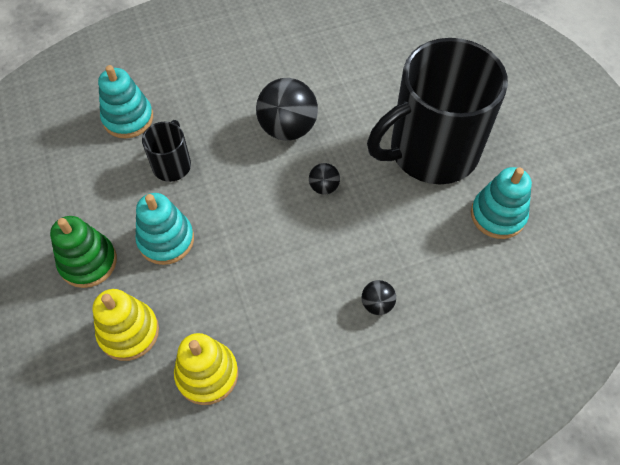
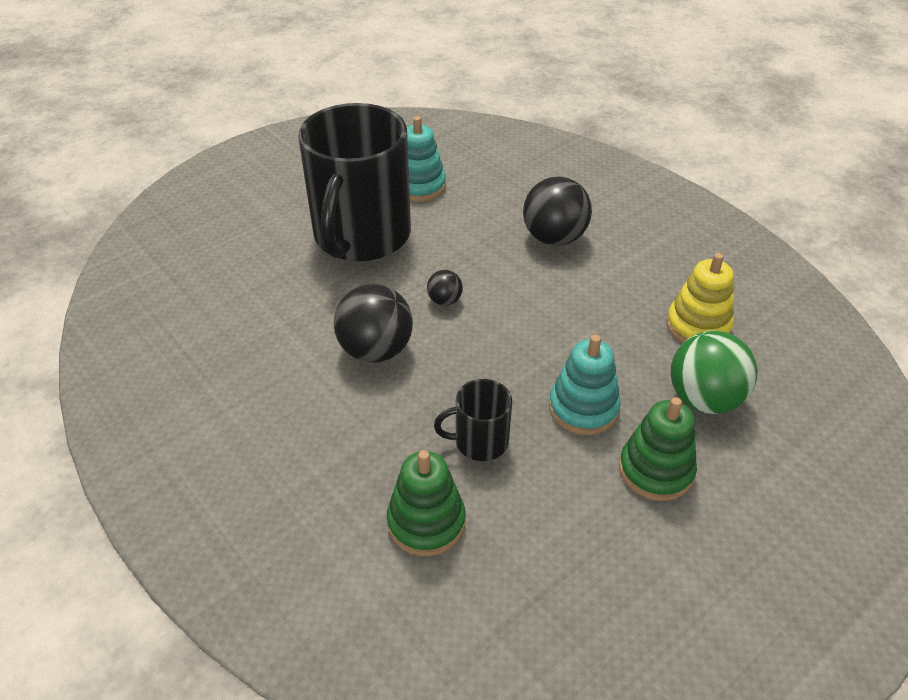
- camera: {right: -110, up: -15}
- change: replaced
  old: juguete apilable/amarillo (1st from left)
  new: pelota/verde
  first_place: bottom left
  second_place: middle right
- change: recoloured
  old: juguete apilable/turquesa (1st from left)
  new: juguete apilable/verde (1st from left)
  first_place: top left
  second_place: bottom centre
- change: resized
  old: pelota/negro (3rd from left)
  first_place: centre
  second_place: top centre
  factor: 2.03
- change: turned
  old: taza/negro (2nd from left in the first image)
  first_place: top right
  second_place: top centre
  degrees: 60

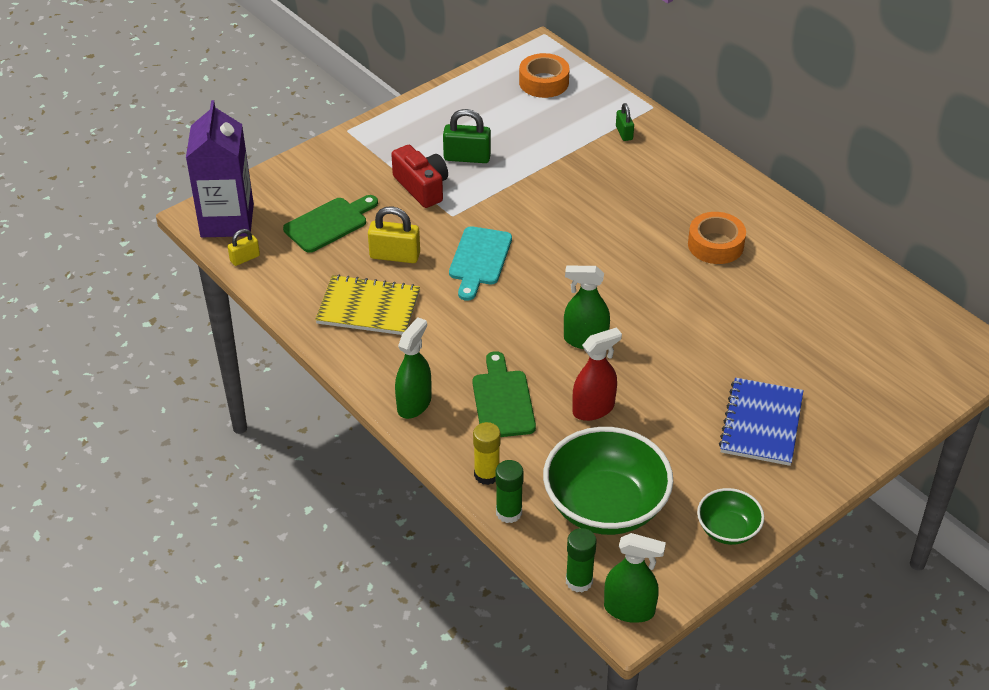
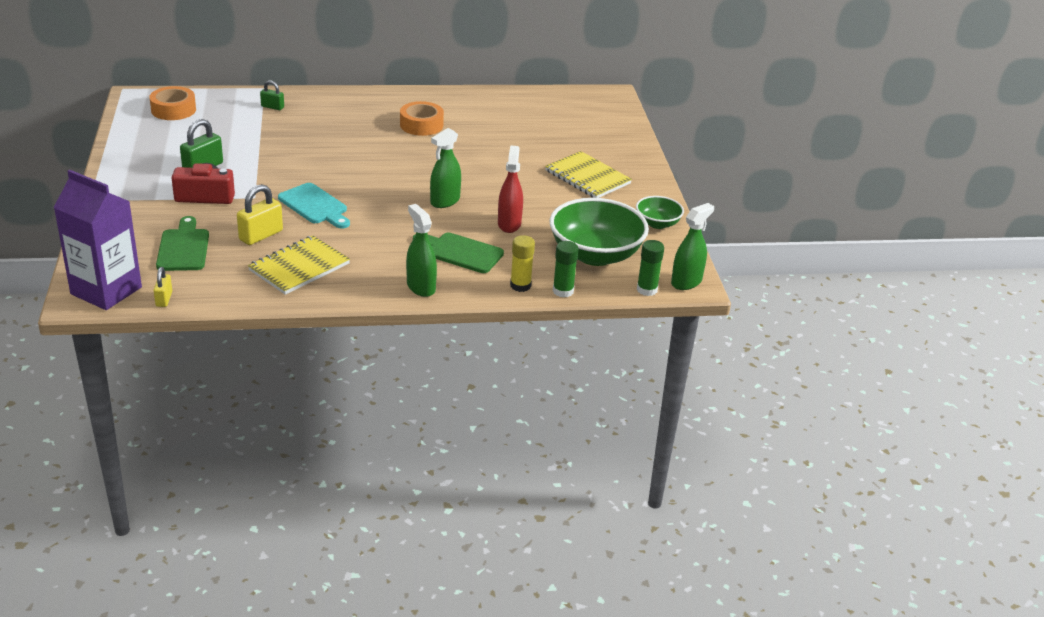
- camera: {right: -60, up: -10}
- change: recoloured
  old: cuaderno/azul
  new: cuaderno/amarillo (2nd from left)
  first_place: middle right
  second_place: top centre

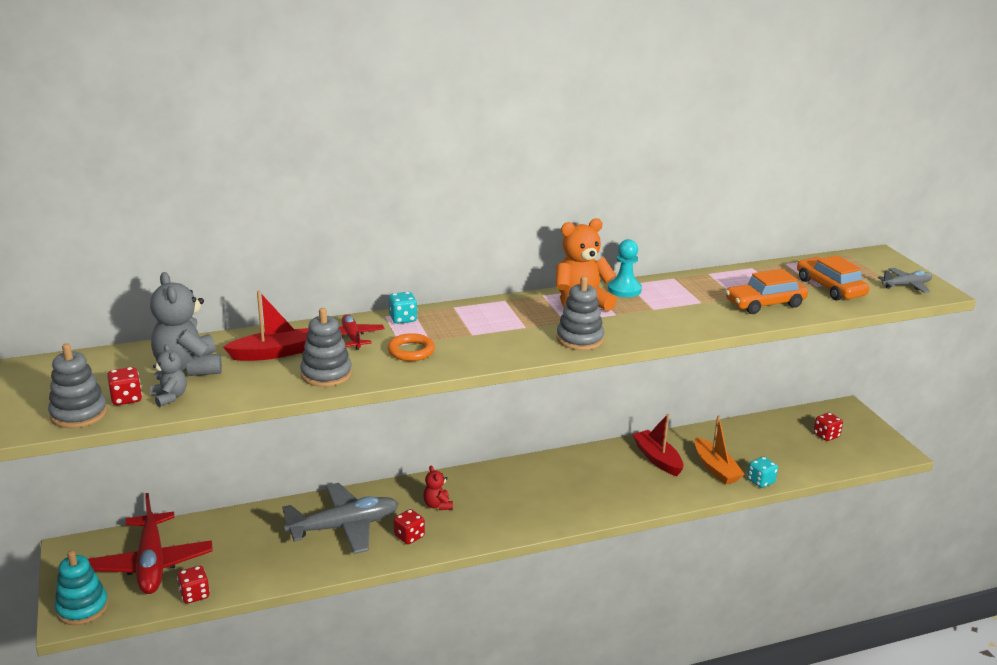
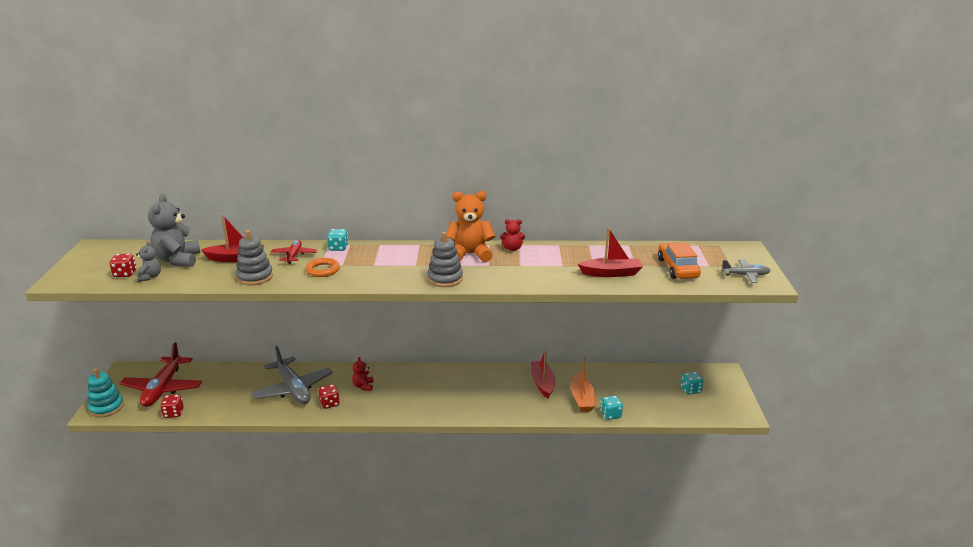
- camera: {right: 20, up: 0}
- change: removed
  old: juguete apilable/gris (1st from left)
  first_place: middle left
- change: turned
  old: avión/gris (1st from left)
  first_place: bottom centre
  second_place: bottom left
  degrees: 60
- change: replaced
  old: peón/turquesa
  new: osito/rojo (2nd from left)
  first_place: centre
  second_place: centre
- change: replaced
  old: coche/naranja (1st from left)
  new: barco/rojo (3rd from left)
  first_place: middle right
  second_place: centre
- change: recoloured
  old: dado/rojo (4th from left)
  new: dado/turquesa (3rd from left)
  first_place: middle right
  second_place: bottom right

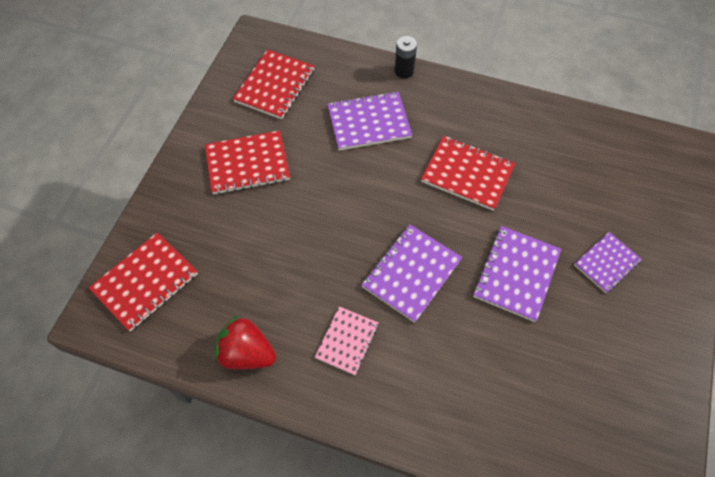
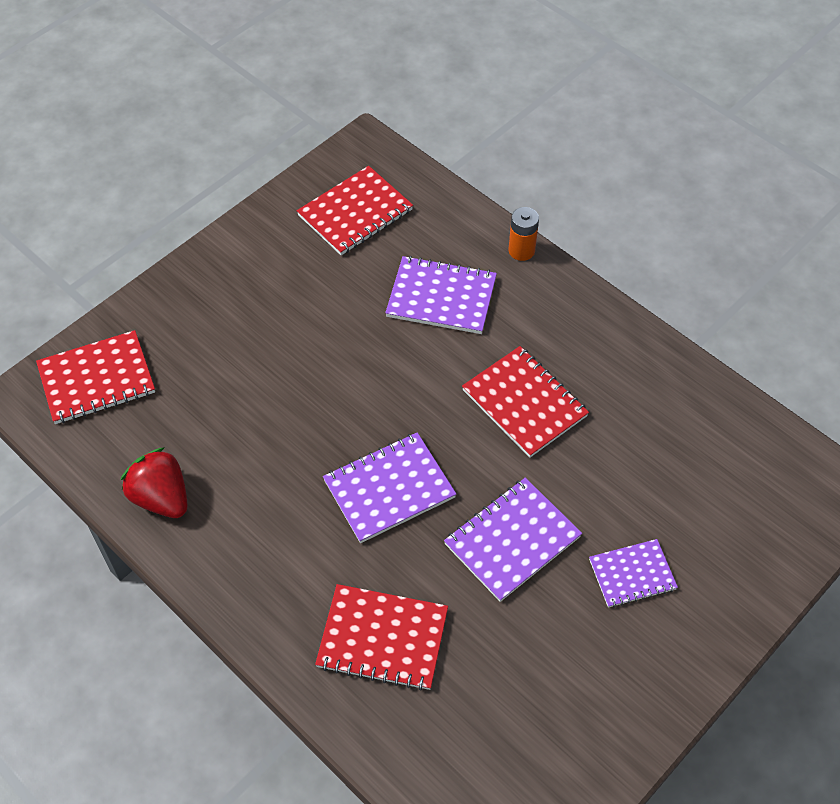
- camera: {right: 25, up: -5}
- change: moved
  old: cuaderno/rojo (2nd from left in the first image)
  new: cuaderno/rojo (3rd from left)
  first_place: centre
  second_place: bottom centre
- change: removed
  old: cuaderno/rosa
  first_place: bottom centre
- change: recoloured
  old: pila/negro
  new: pila/naranja
  first_place: top centre
  second_place: top centre

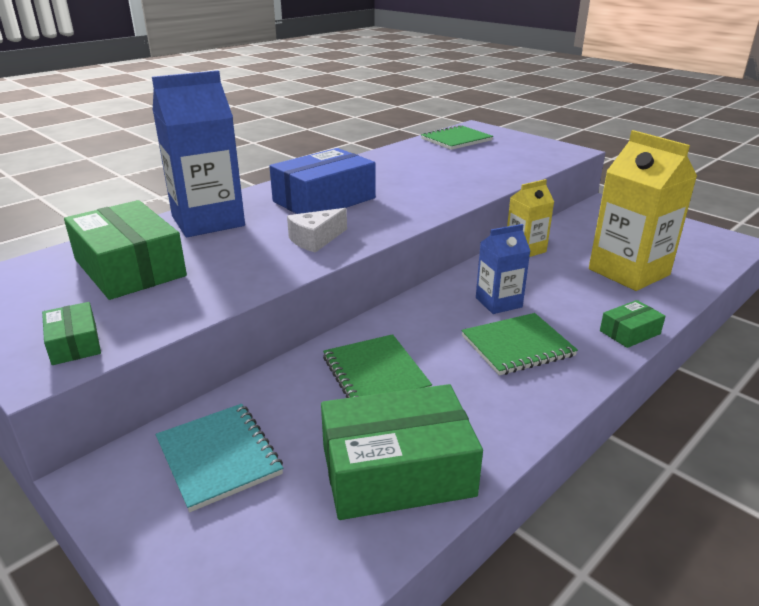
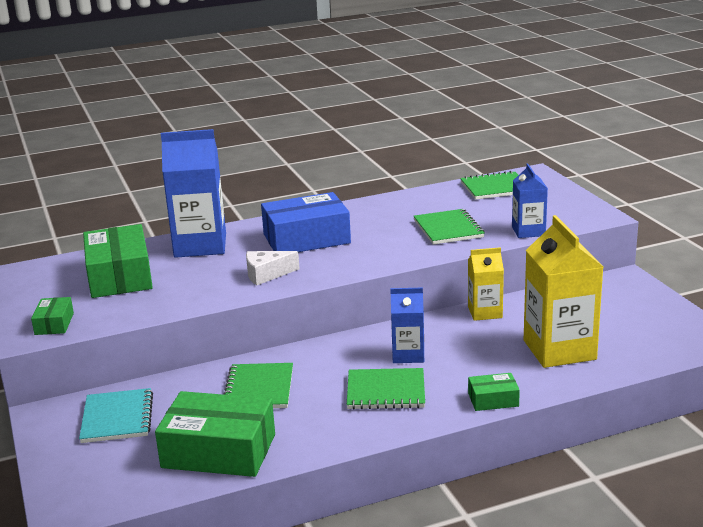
- camera: {right: 25, up: -5}
- change: added
  new: cuaderno/verde (3rd from left)
  second_place: centre
- change: added
  new: cartón de leche/azul (3rd from left)
  second_place: middle right

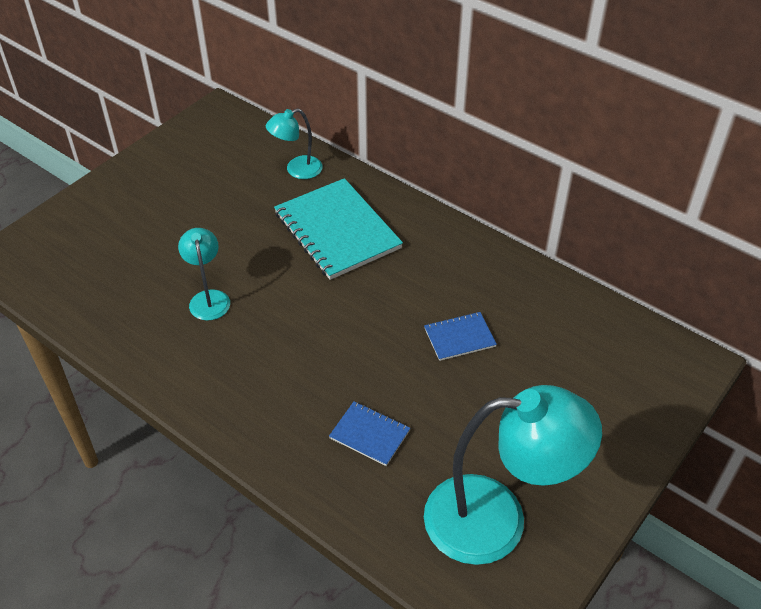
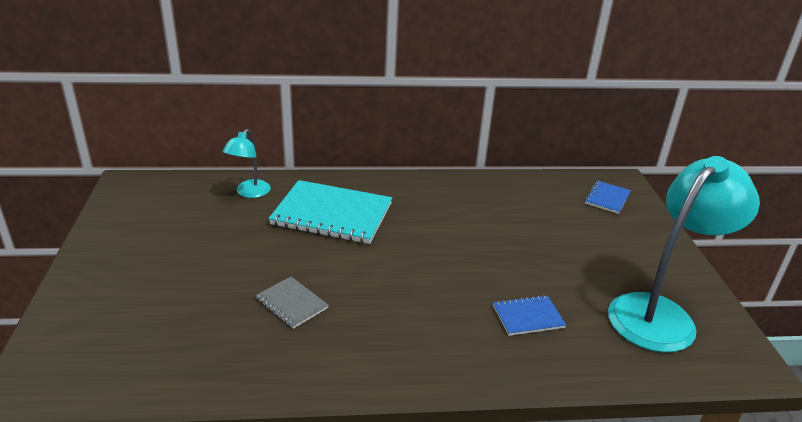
- camera: {right: -45, up: -15}
- change: replaced
  old: lámpara/turquesa (1st from left)
  new: cuaderno/gris
  first_place: middle left
  second_place: bottom centre
- change: moved
  old: cuaderno/azul (2nd from left)
  first_place: centre
  second_place: middle right

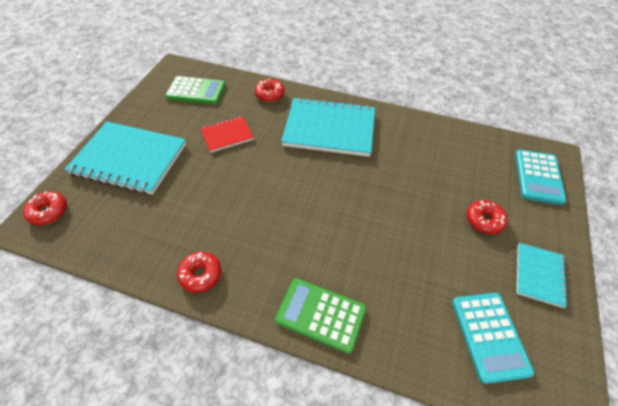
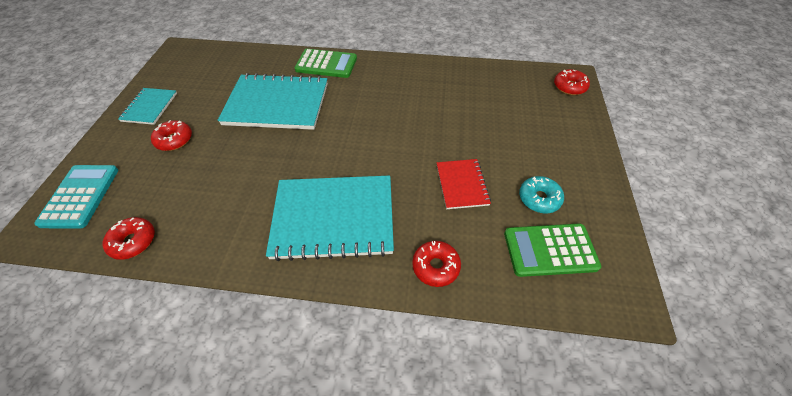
- camera: {right: 170, up: 0}
- change: moved
  old: cuaderno/turquesa (1st from left in the first image)
  new: cuaderno/turquesa (2nd from left)
  first_place: middle left
  second_place: top centre
- change: moved
  old: rosquilla/rojo (2nd from left in the first image)
  new: rosquilla/rojo (1st from left)
  first_place: bottom left
  second_place: middle left
- change: turned
  old: cuaderno/rojo
  first_place: top centre
  second_place: centre
  degrees: -60
- change: removed
  old: calculadora/turquesa (1st from left)
  first_place: bottom right
- change: added
  new: rosquilla/turquesa
  second_place: middle right

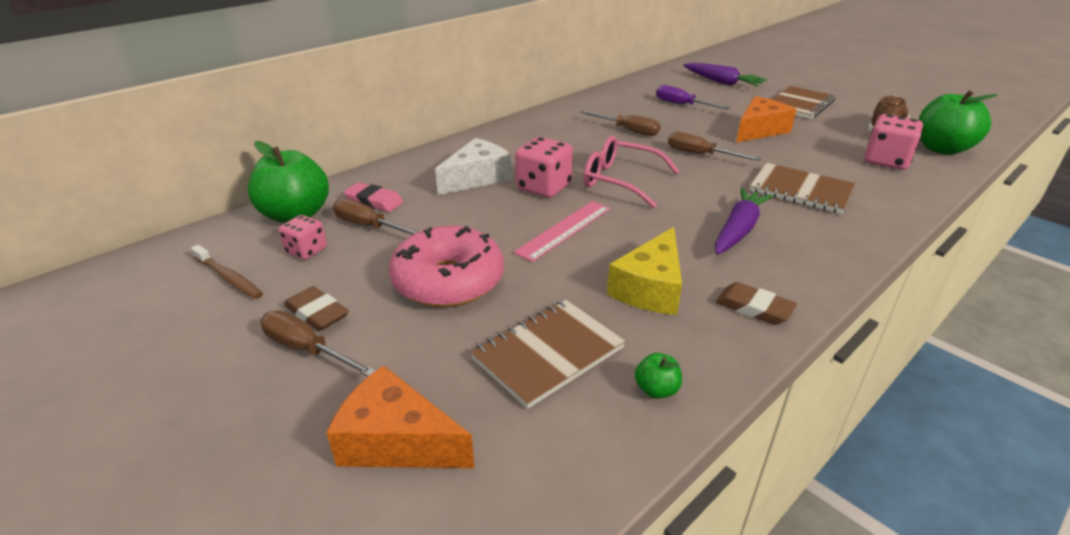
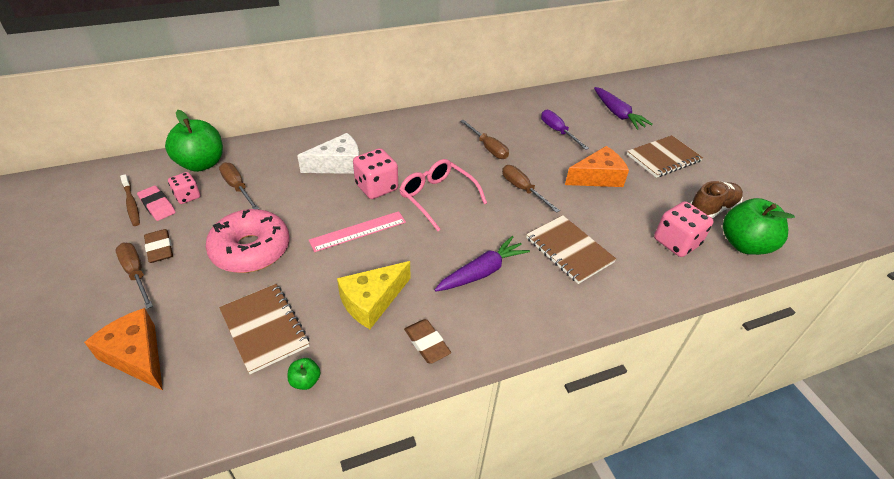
- camera: {right: 20, up: 10}
- change: moved
  old: goma de borrar/rosa
  first_place: centre
  second_place: middle left
- change: turned
  old: cuaderno/marrón (1st from left)
  first_place: centre
  second_place: bottom left
  degrees: 75

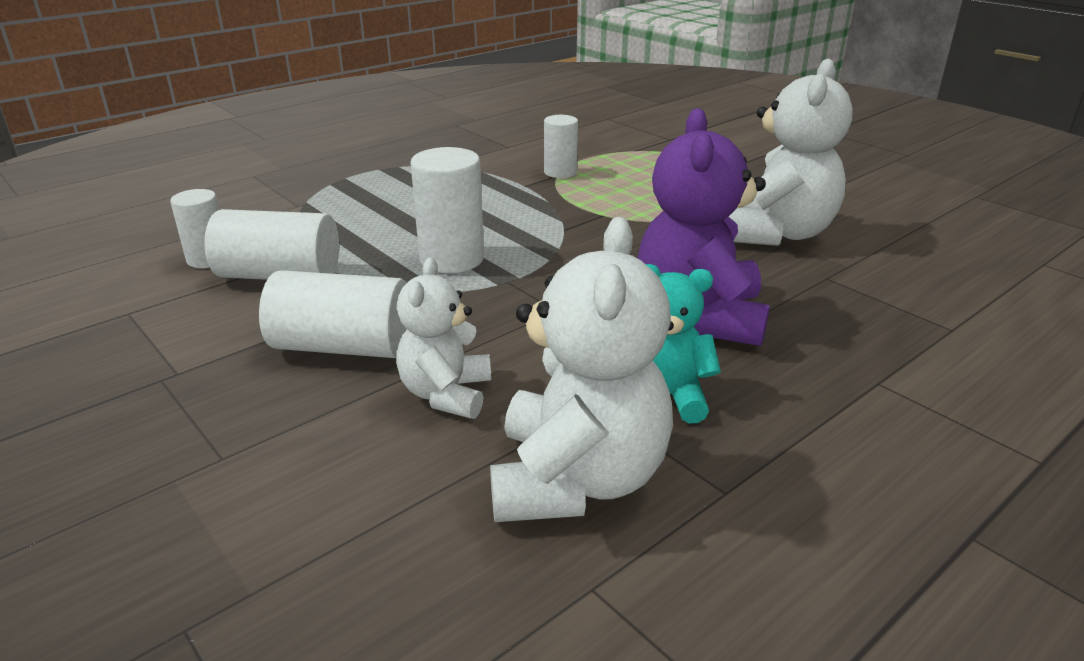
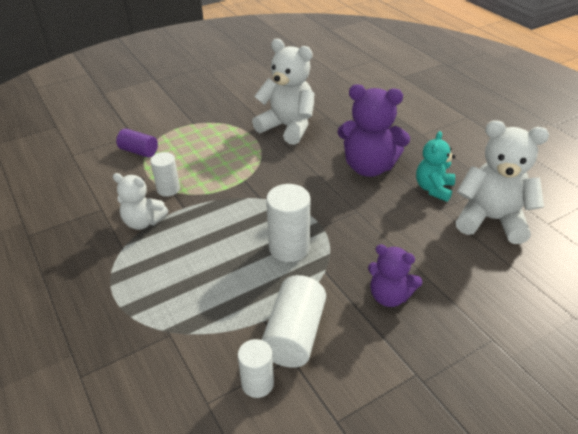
- camera: {right: -80, up: 10}
- change: replaced
  old: cilindro/blanco (3rd from left)
  new: osito/morado (2nd from left)
  first_place: middle left
  second_place: middle right
- change: moved
  old: osito/blanco (1st from left)
  first_place: centre
  second_place: middle left
- change: added
  new: cilindro/morado
  second_place: top left

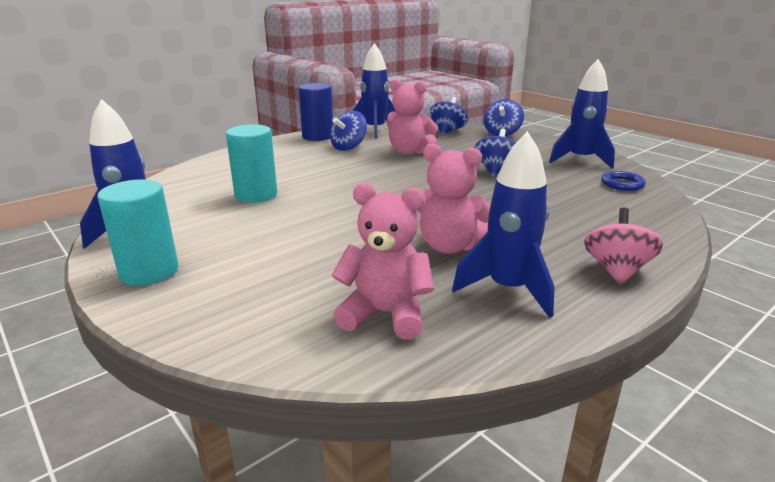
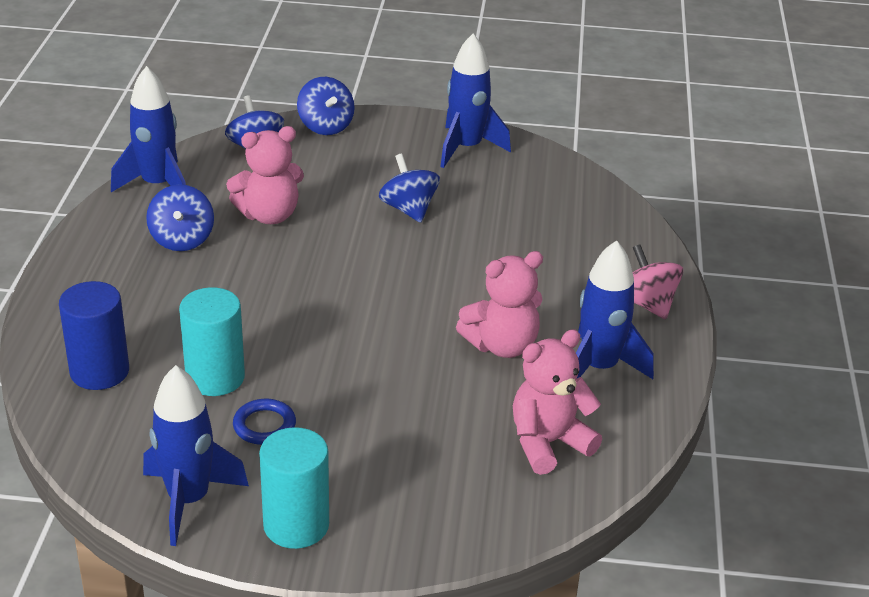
- camera: {right: -45, up: 10}
- change: moved
  old: cilindro/azul
  first_place: top centre
  second_place: middle left
- change: moved
  old: anillo/azul
  first_place: middle right
  second_place: bottom left

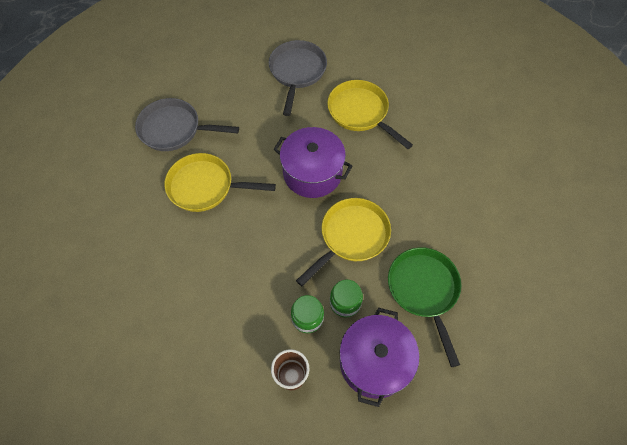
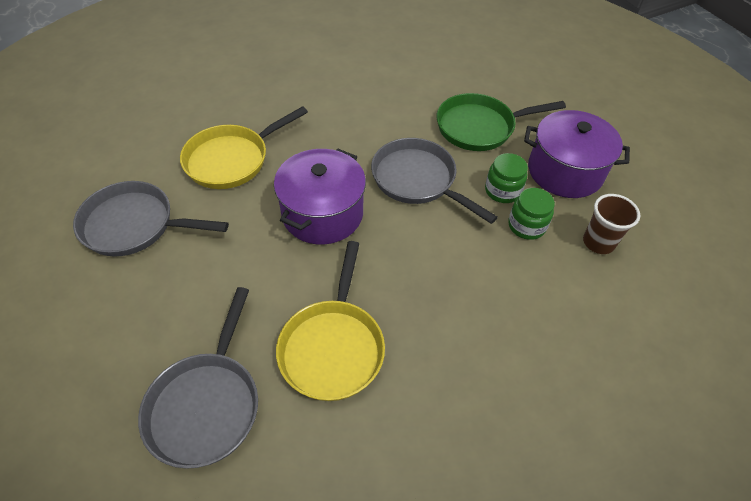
- camera: {right: -90, up: -10}
- change: recoloured
  old: sartén/amarillo (2nd from left)
  new: sartén/gris (3rd from left)
  first_place: centre
  second_place: centre

